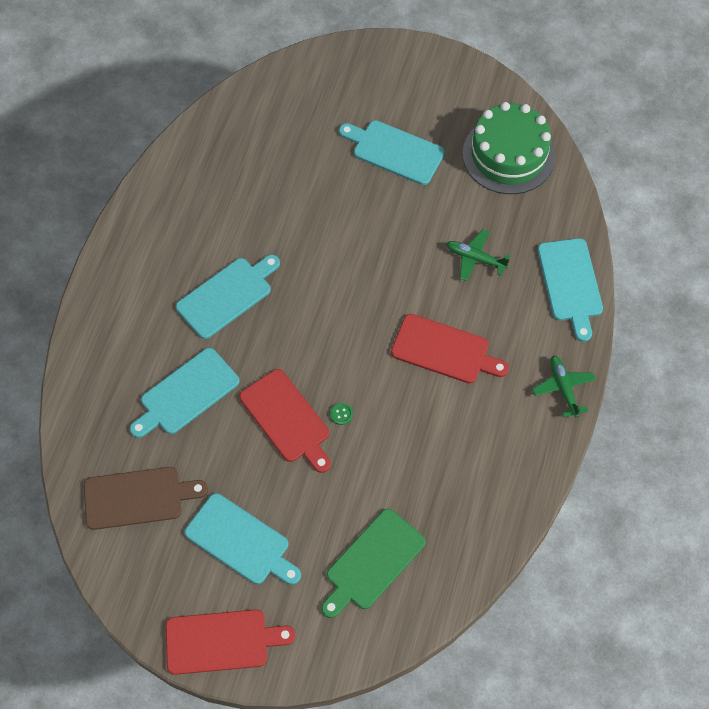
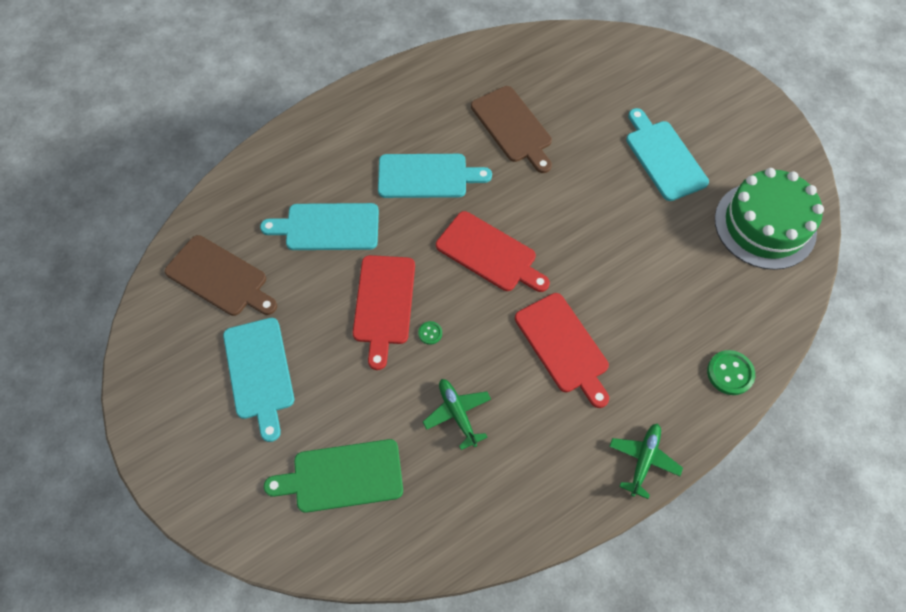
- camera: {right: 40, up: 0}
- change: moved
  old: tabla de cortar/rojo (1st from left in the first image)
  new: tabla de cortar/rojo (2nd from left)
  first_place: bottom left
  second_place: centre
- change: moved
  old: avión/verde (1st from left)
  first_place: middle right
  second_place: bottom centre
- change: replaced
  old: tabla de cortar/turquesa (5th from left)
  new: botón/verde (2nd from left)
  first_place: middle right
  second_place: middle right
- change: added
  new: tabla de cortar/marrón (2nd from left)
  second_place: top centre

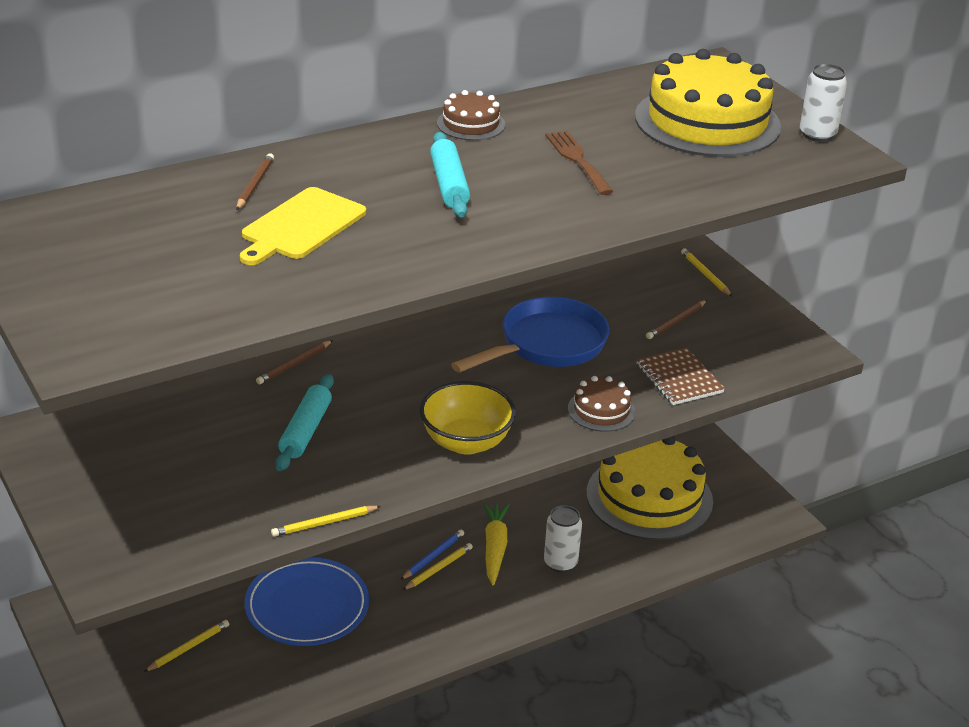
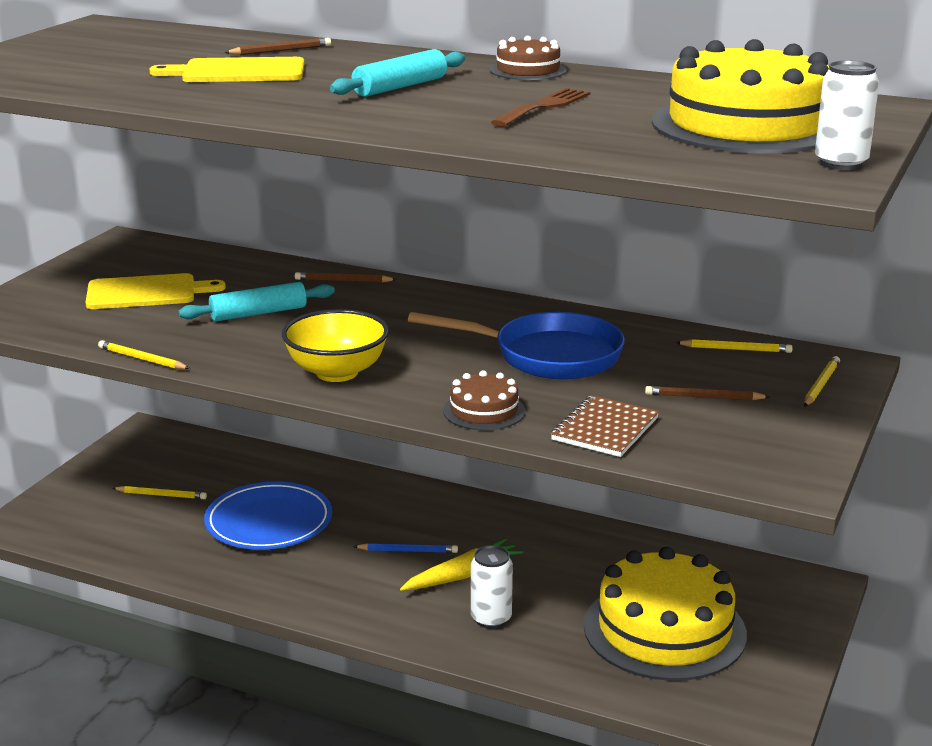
- camera: {right: 55, up: -10}
- change: moved
  old: lápiz/amarillo (3rd from left)
  first_place: bottom centre
  second_place: middle right
- change: added
  new: tabla de cortar/amarillo (1st from left)
  second_place: middle left

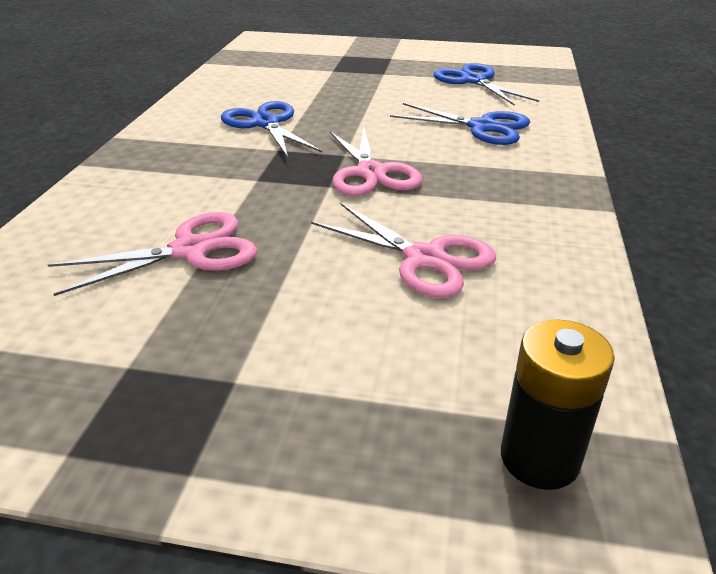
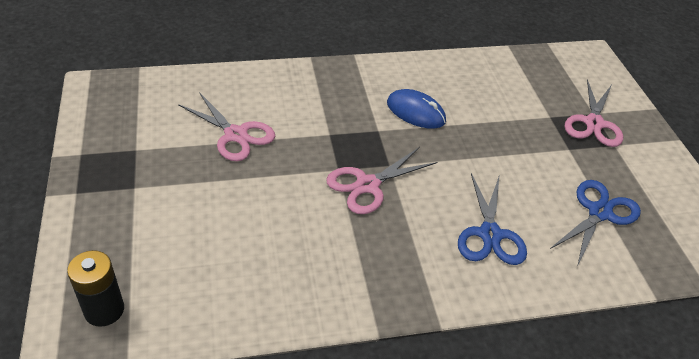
- camera: {right: 65, up: 10}
- change: replaced
  old: tijeras/azul (1st from left)
  new: ratón/azul
  first_place: top centre
  second_place: top centre
- change: moved
  old: tijeras/rosa (3rd from left)
  first_place: centre
  second_place: top right

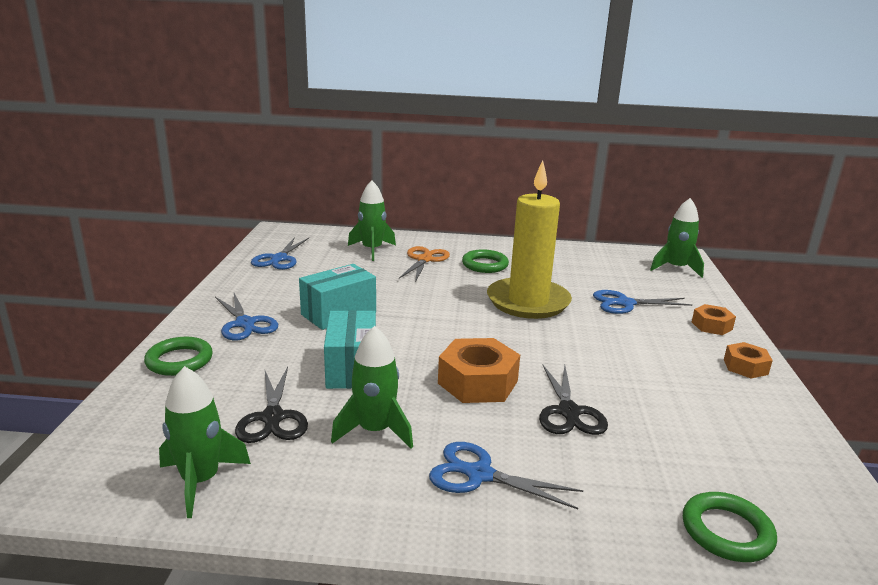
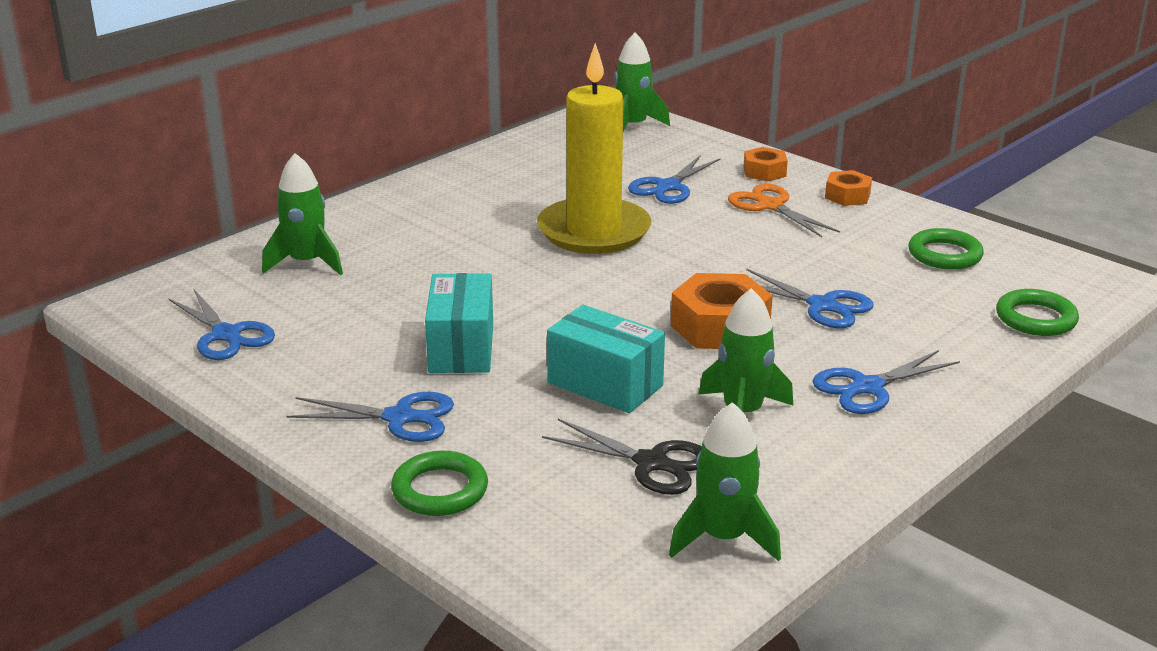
- camera: {right: -50, up: 5}
- change: moved
  old: tijeras/naranja
  first_place: centre
  second_place: top right
- change: moved
  old: anillo/verde (2nd from left)
  first_place: centre
  second_place: middle right
- change: recoloured
  old: tijeras/negro (2nd from left)
  new: tijeras/azul (4th from left)
  first_place: bottom centre
  second_place: middle right

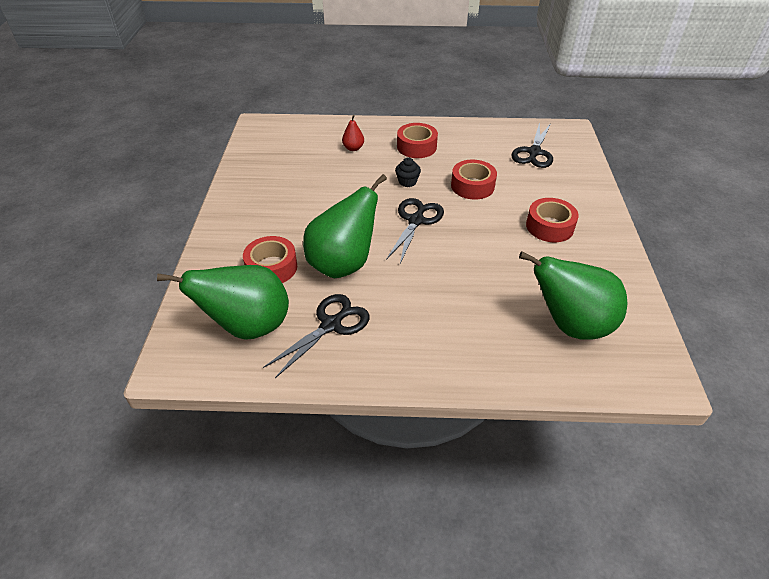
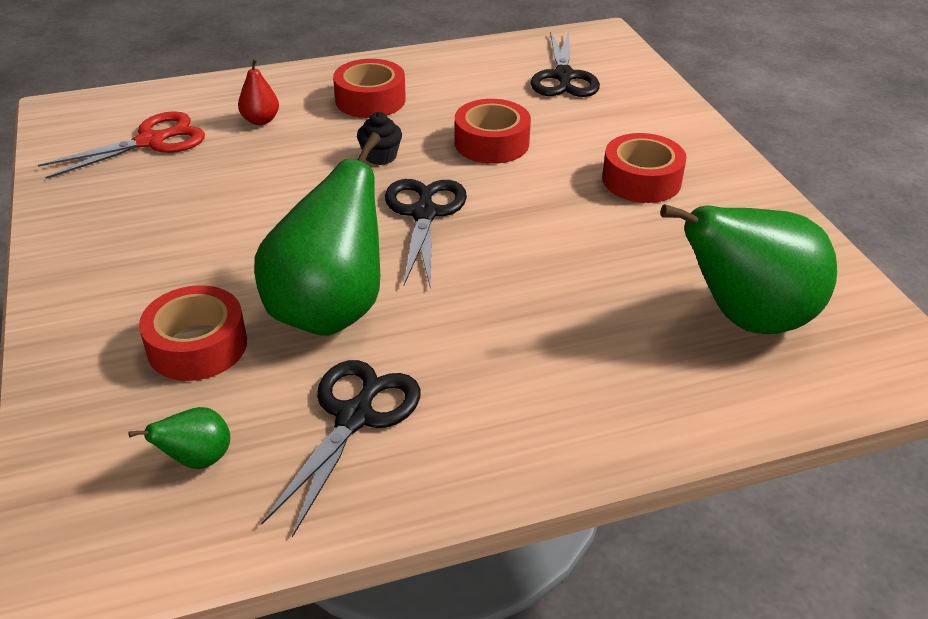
- camera: {right: -20, up: -5}
- change: resized
  old: pera/verde (1st from left)
  first_place: middle left
  second_place: bottom left
  factor: 0.42
- change: added
  new: tijeras/rojo
  second_place: top left

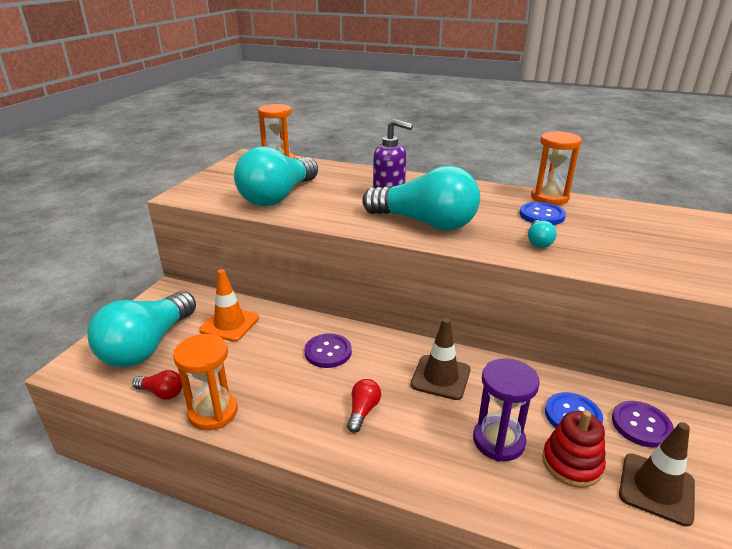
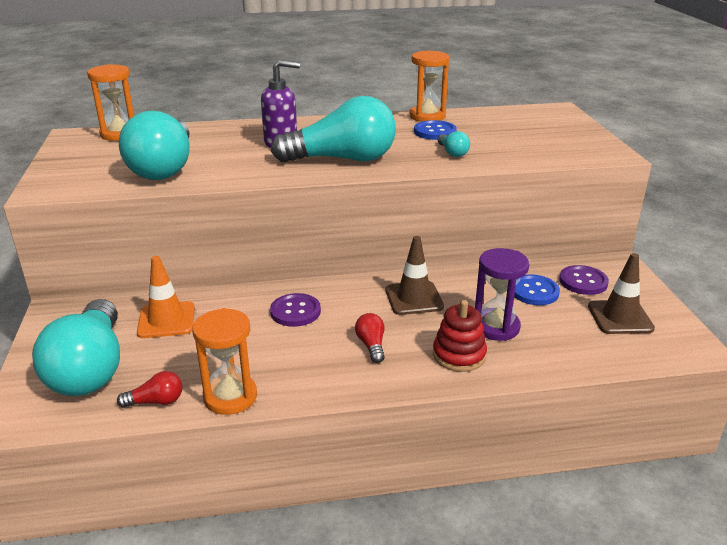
- camera: {right: -30, up: 0}
- change: moved
  old: juguete apilable/rojo
  first_place: bottom right
  second_place: centre

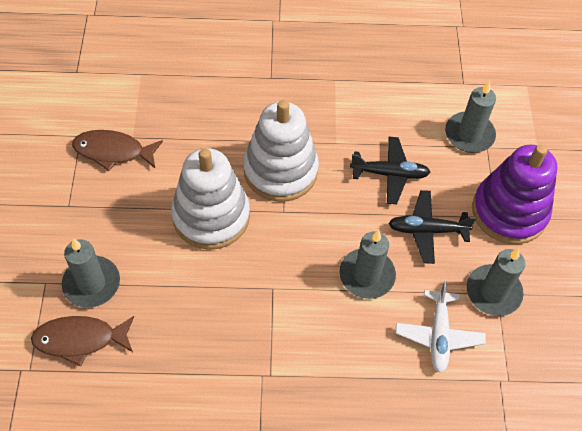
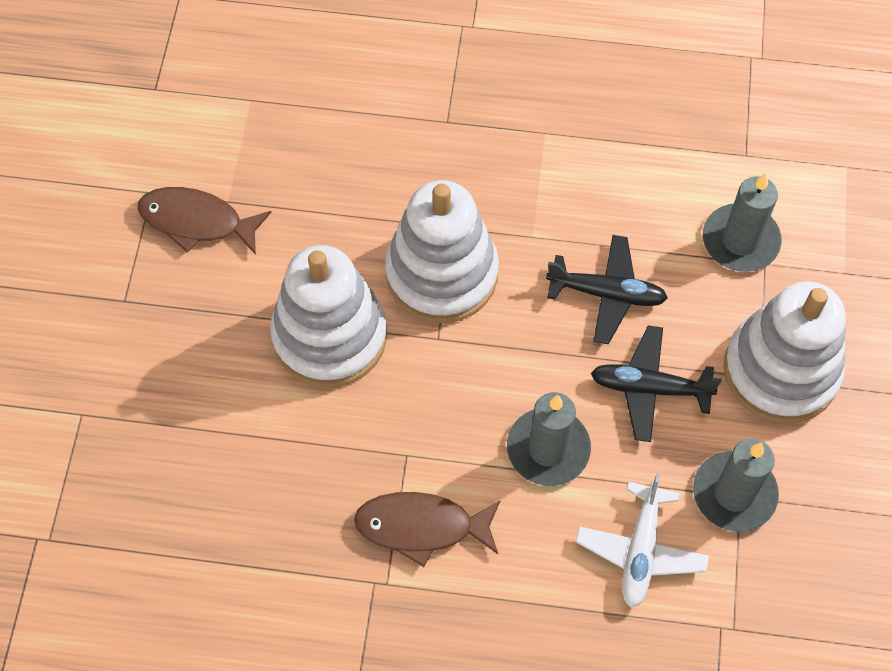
- camera: {right: 10, up: 5}
- change: moved
  old: pez/marrón (1st from left in the first image)
  new: pez/marrón (2nd from left)
  first_place: bottom left
  second_place: bottom centre
- change: removed
  old: vela/gris (1st from left)
  first_place: middle left
- change: recoloured
  old: juguete apilable/morado
  new: juguete apilable/blanco (3rd from left)
  first_place: middle right
  second_place: middle right

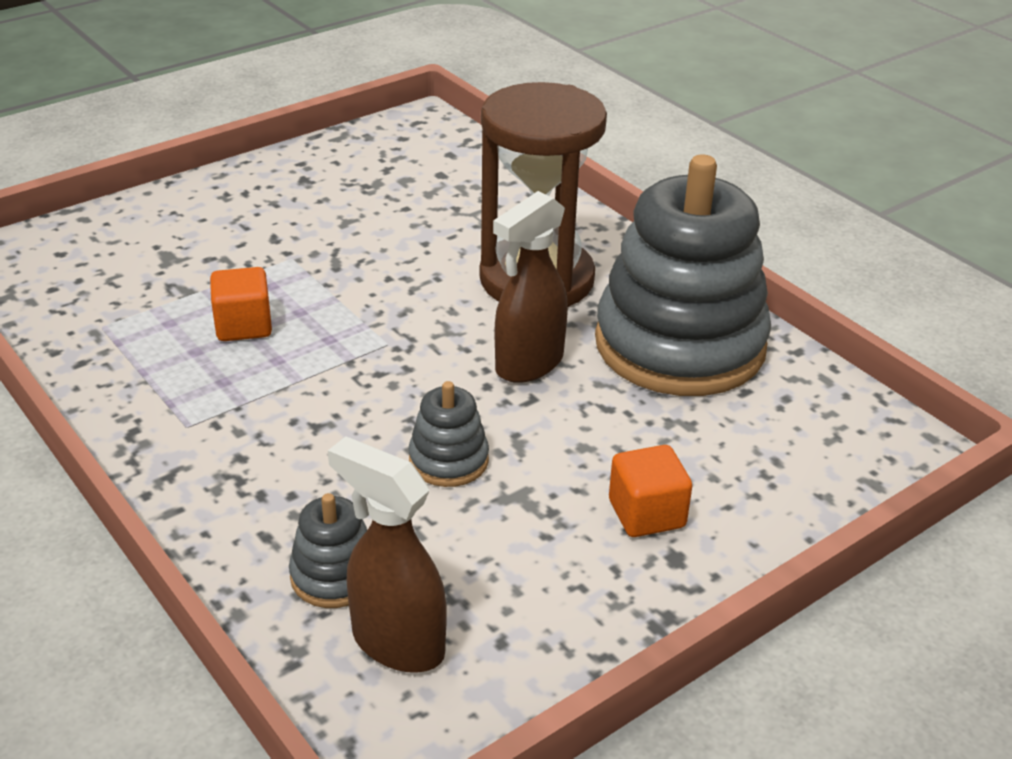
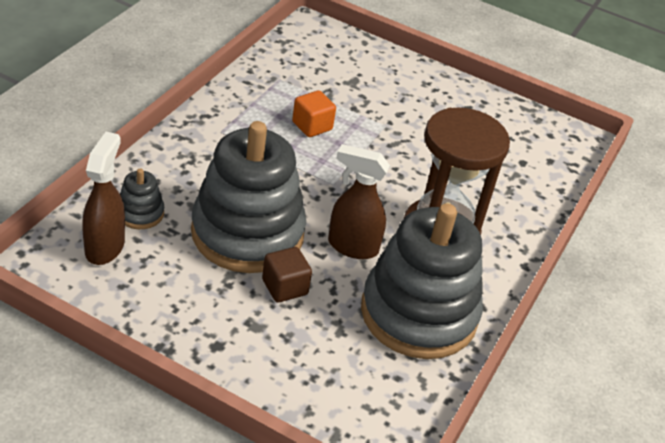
- camera: {right: 60, up: 5}
- change: resized
  old: juguete apilable/gris (2nd from left)
  first_place: centre
  second_place: centre
  factor: 2.4
- change: removed
  old: cubo/naranja (2nd from left)
  first_place: centre
- change: added
  new: cubo/marrón
  second_place: centre

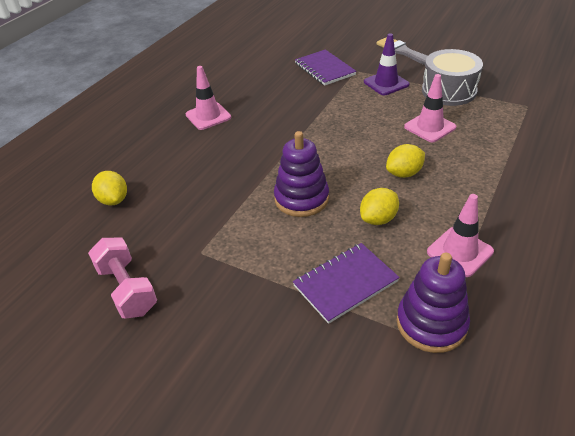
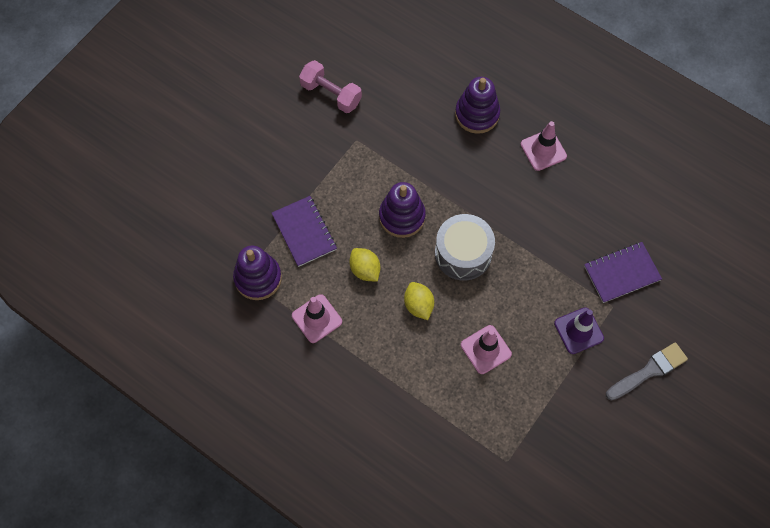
- camera: {right: 95, up: 25}
- change: turned
  old: mancuerna/rosa
  first_place: middle left
  second_place: top centre
  degrees: 60
- change: removed
  old: limón/amarillo (1st from left)
  first_place: middle left
- change: moved
  old: tambor/gris
  first_place: top right
  second_place: centre
- change: added
  new: juguete apilable/morado (3rd from left)
  second_place: top centre

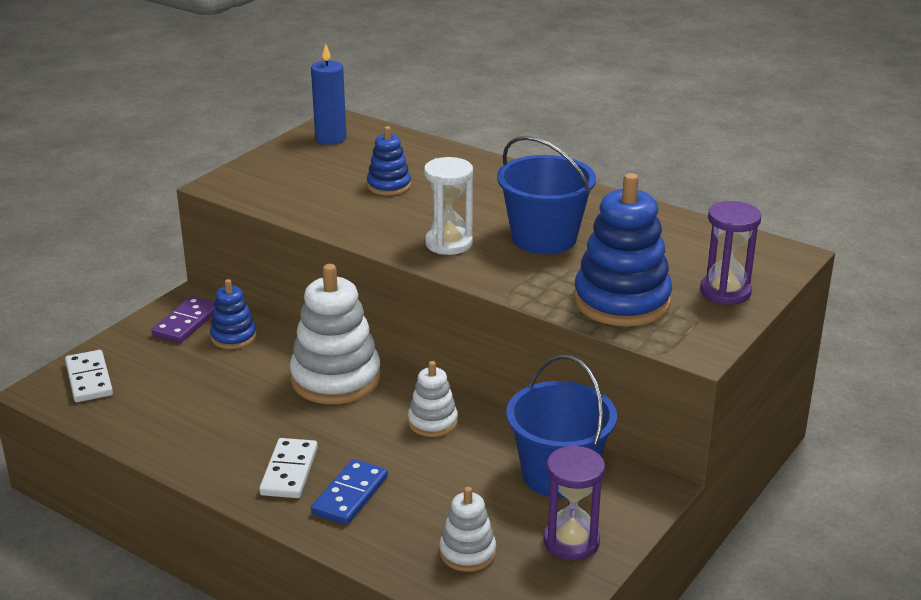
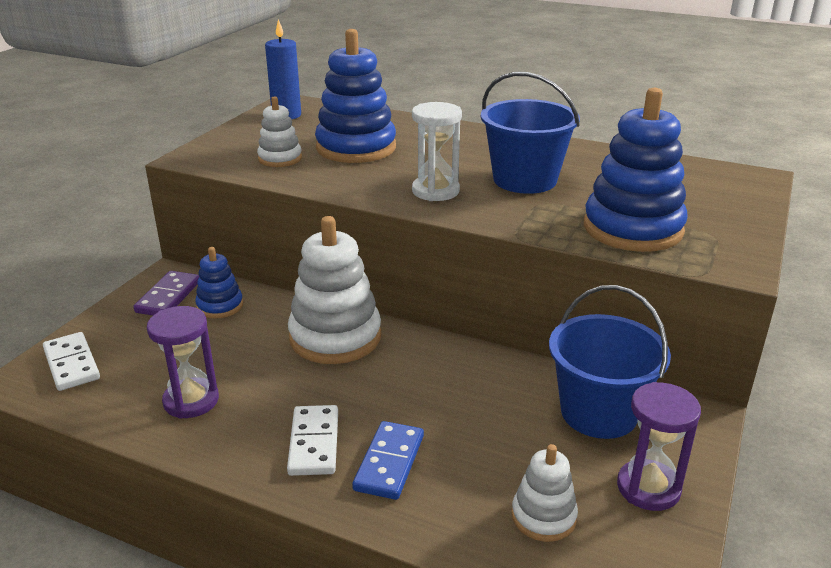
- camera: {right: -10, up: 0}
- change: resized
  old: juguete apilable/azul (2nd from left)
  first_place: top centre
  second_place: top centre
  factor: 1.89
- change: moved
  old: juguete apilable/blanco (2nd from left in the first image)
  new: juguete apilable/blanco (1st from left)
  first_place: centre
  second_place: top centre
- change: moved
  old: reloj de arena/morado (2nd from left in the first image)
  new: reloj de arena/morado (1st from left)
  first_place: middle right
  second_place: middle left

